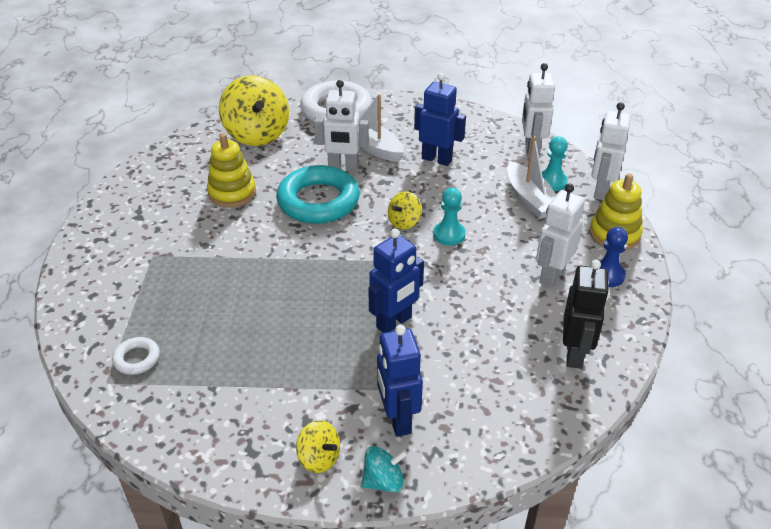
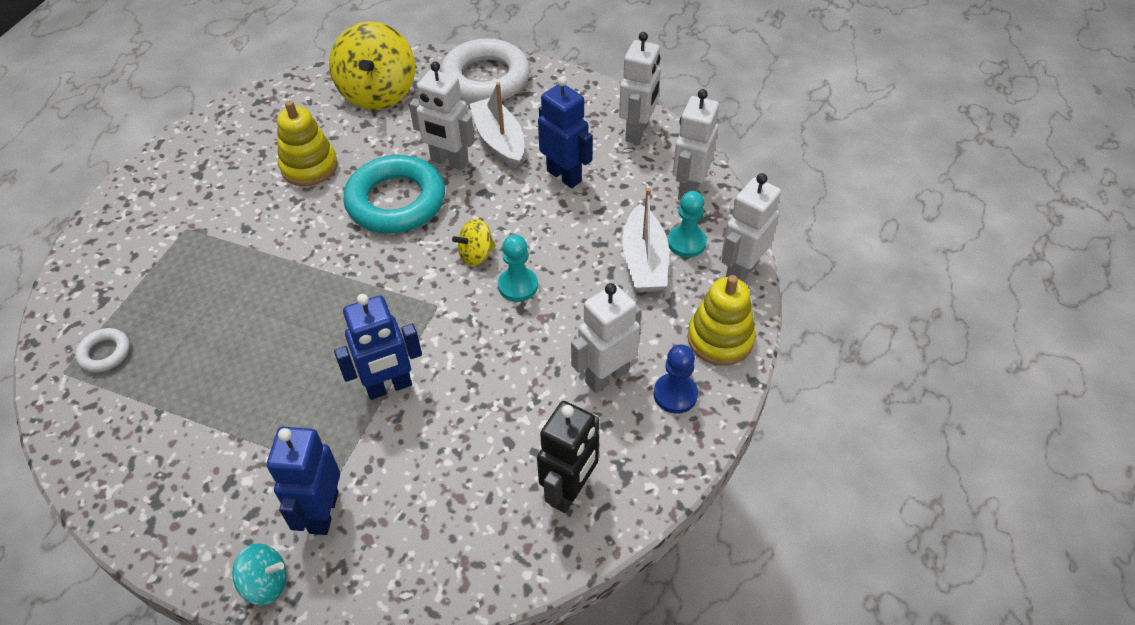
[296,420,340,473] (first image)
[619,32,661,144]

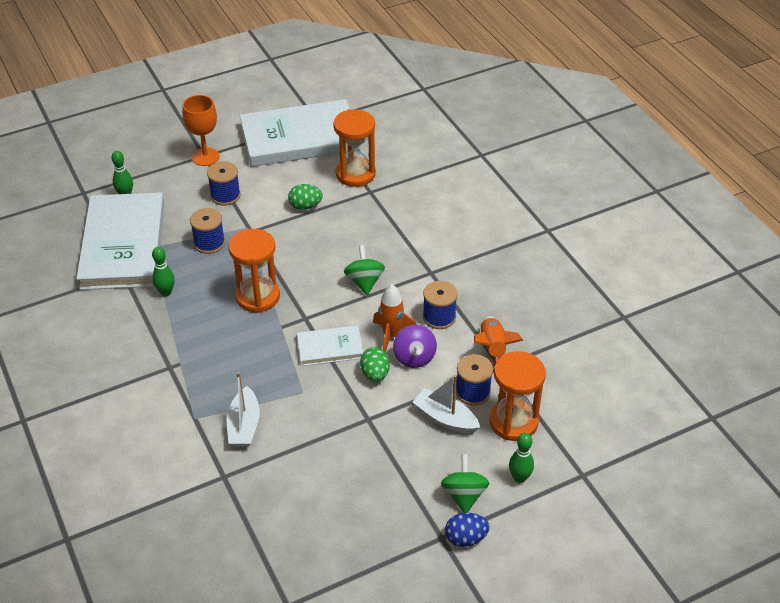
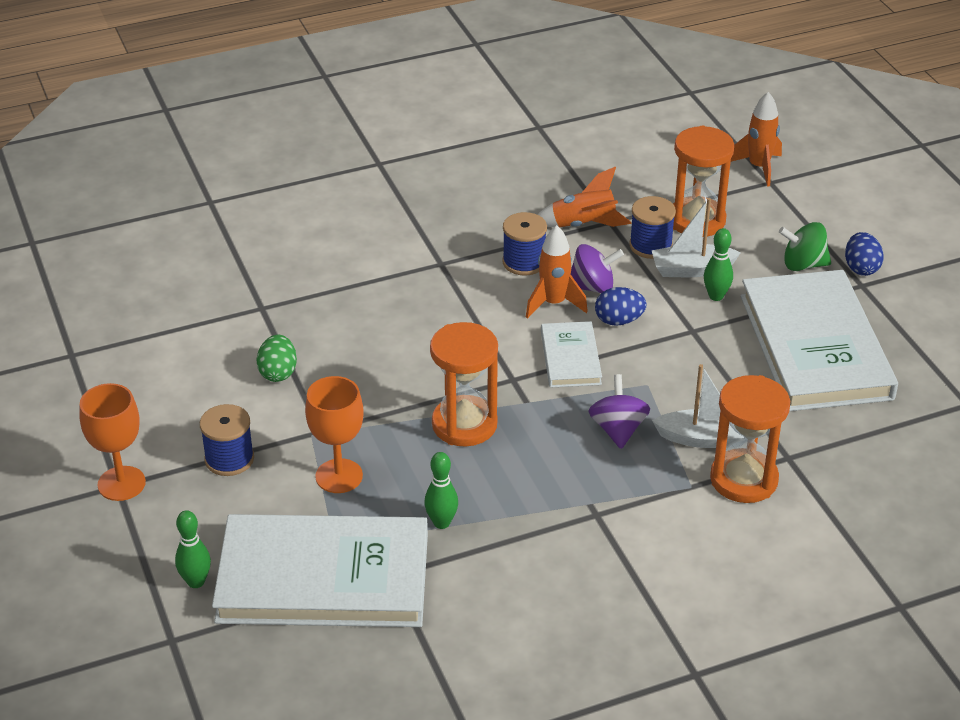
[344,245,385,295] (first image)
[589,374,650,449]
[731,92,782,187]
[741,270,898,411]
[710,375,790,503]
[704,228,733,301]
[305,376,364,493]
[595,287,647,326]
[651,198,741,277]

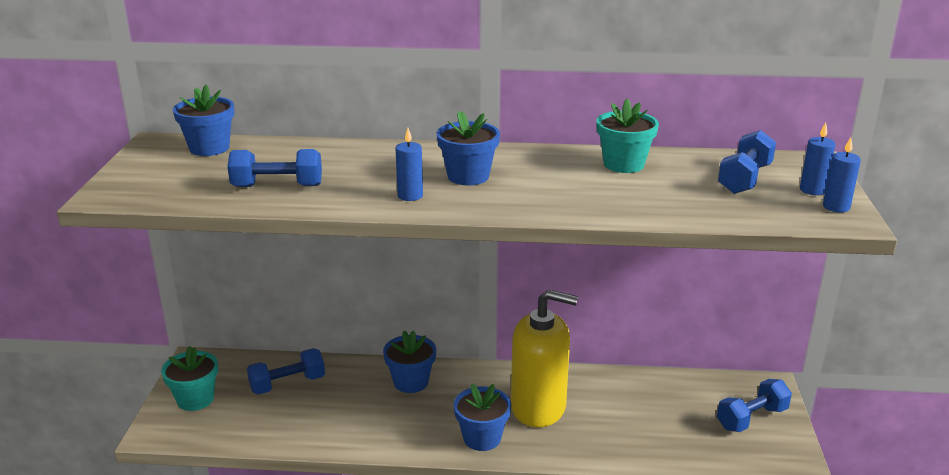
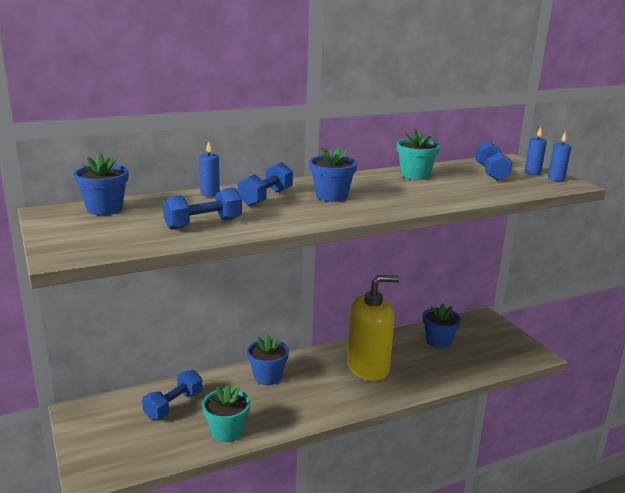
[202,385,250,442]
[199,141,220,197]
[423,303,461,349]
[238,162,293,207]

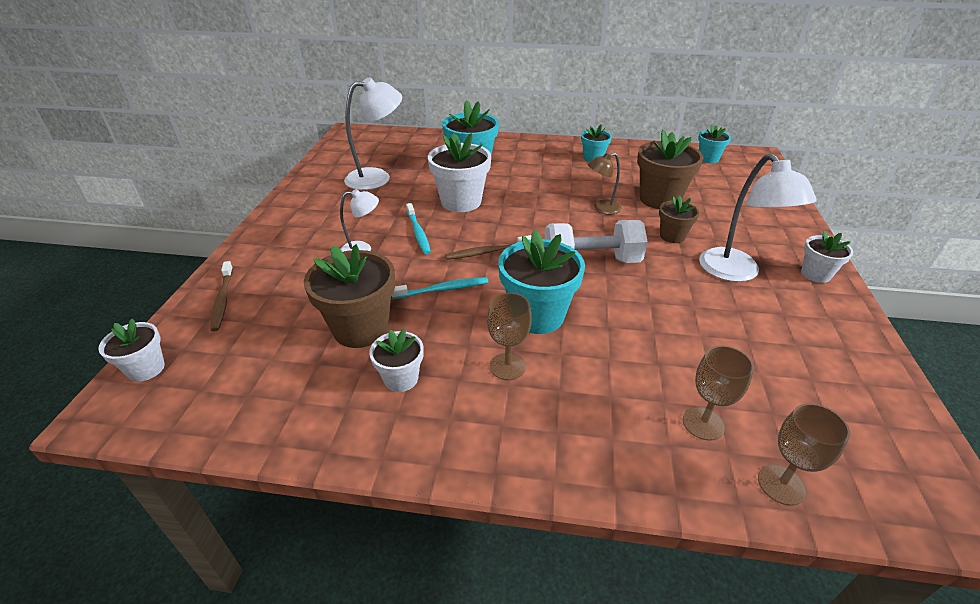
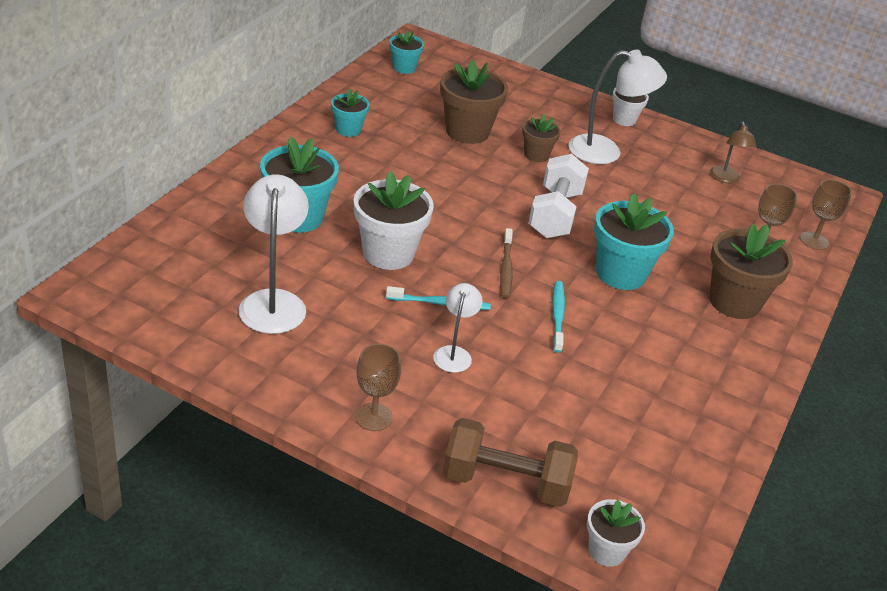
[369,329,423,392] (first image)
[709,224,793,319]
[355,344,401,431]
[710,122,756,183]
[443,418,578,507]

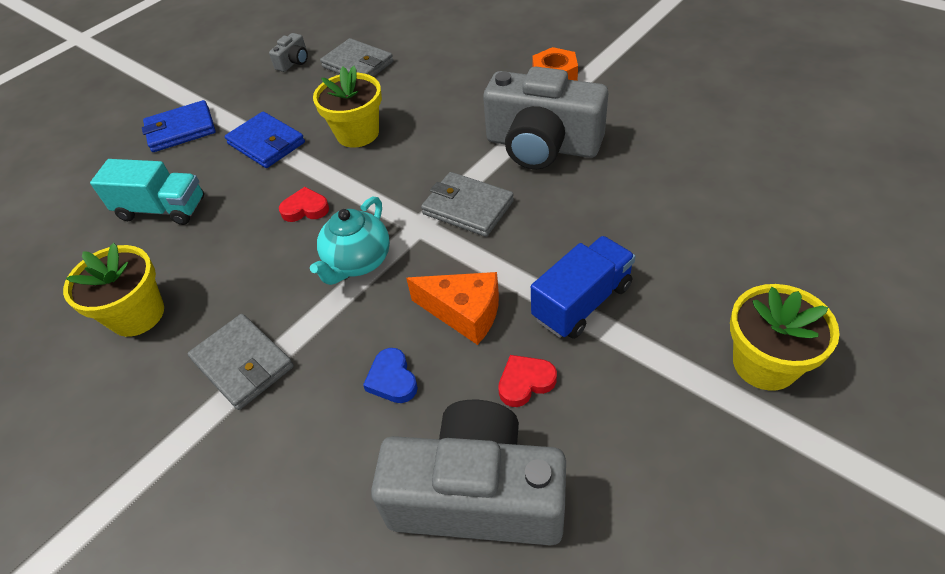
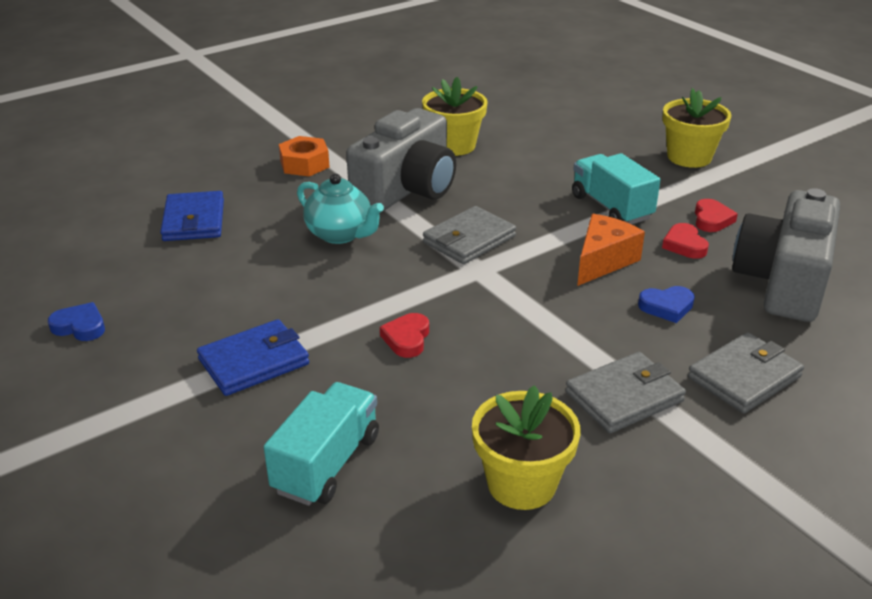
[695,199,738,232]
[160,191,224,241]
[297,174,384,244]
[422,77,488,156]
[688,332,804,413]
[48,302,105,341]
[572,153,661,224]

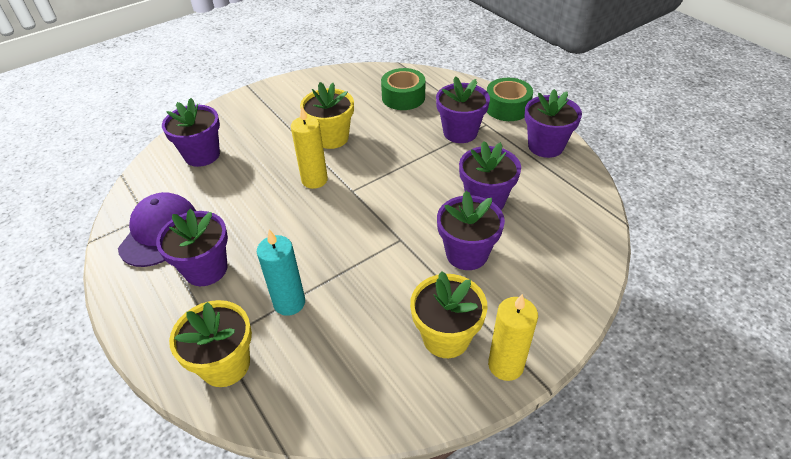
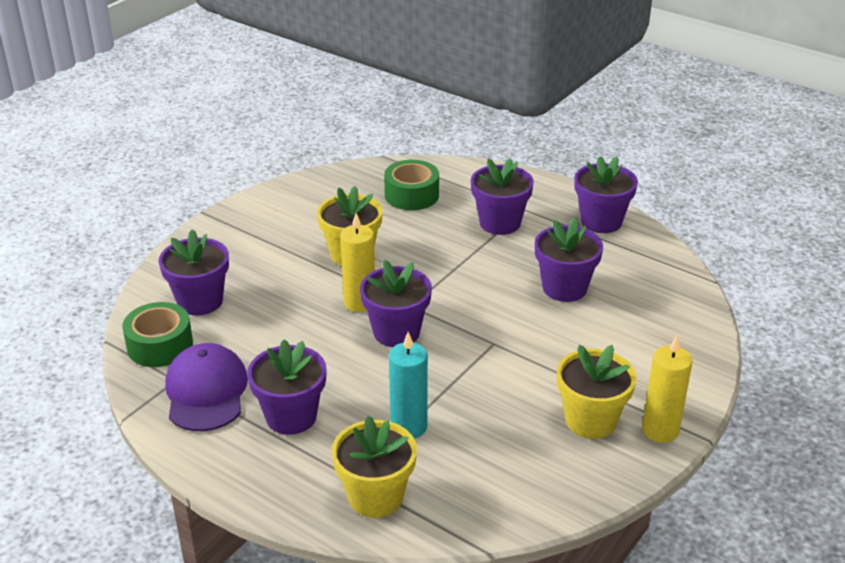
[360,260,432,347]
[122,302,193,367]

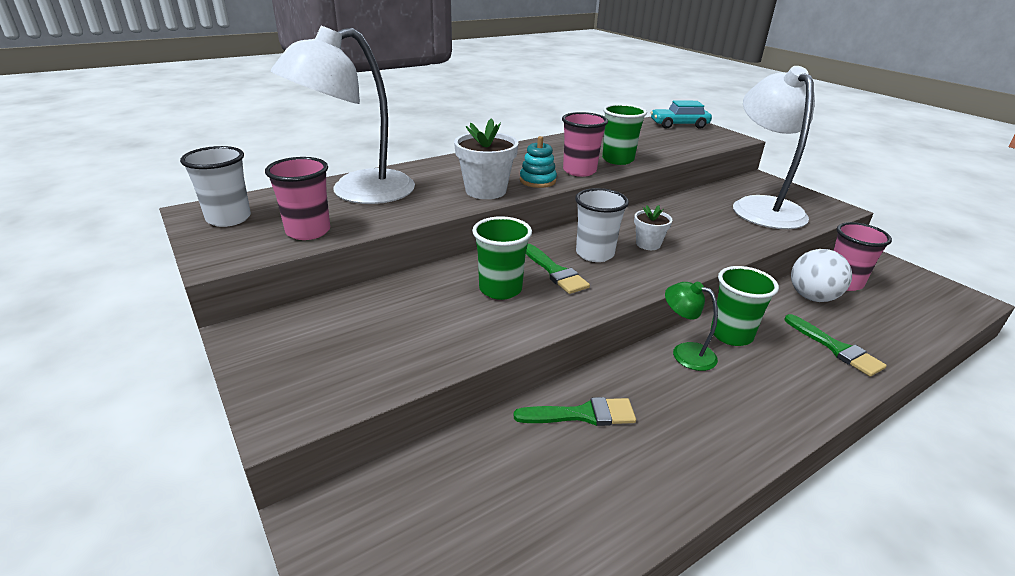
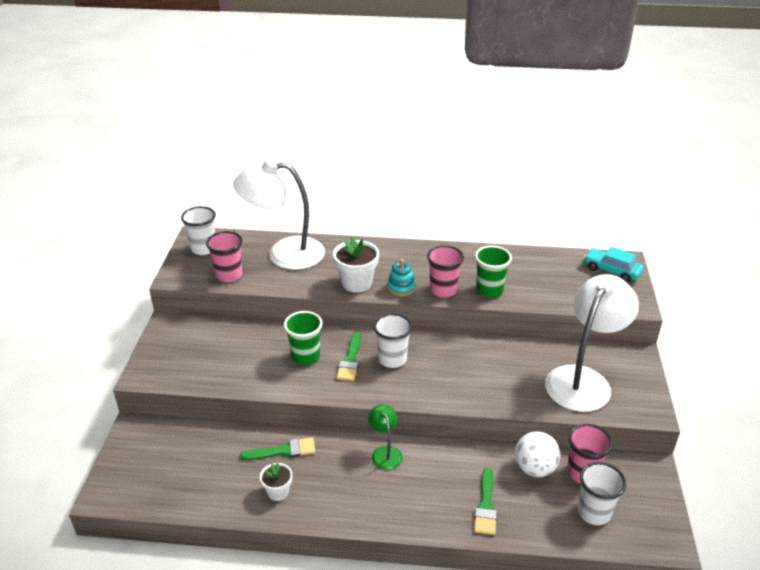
[711,266,779,346] (first image)
[577,462,626,525]
[260,463,292,501]
[240,438,315,460]

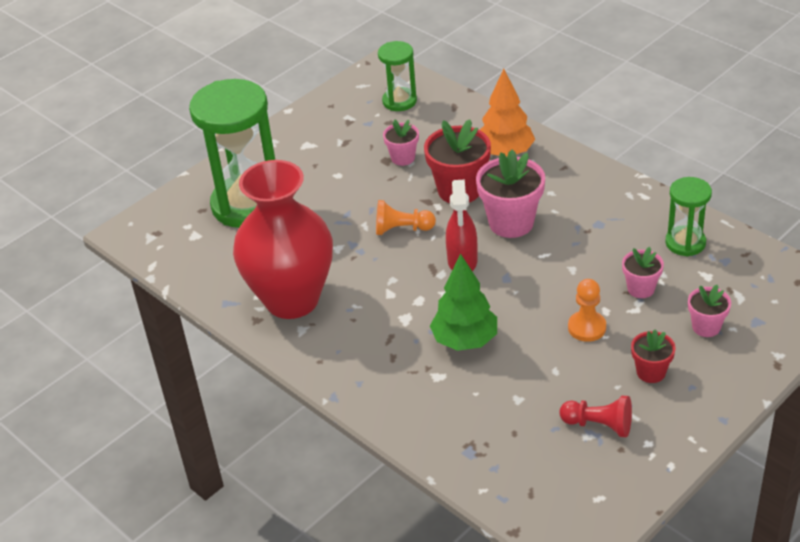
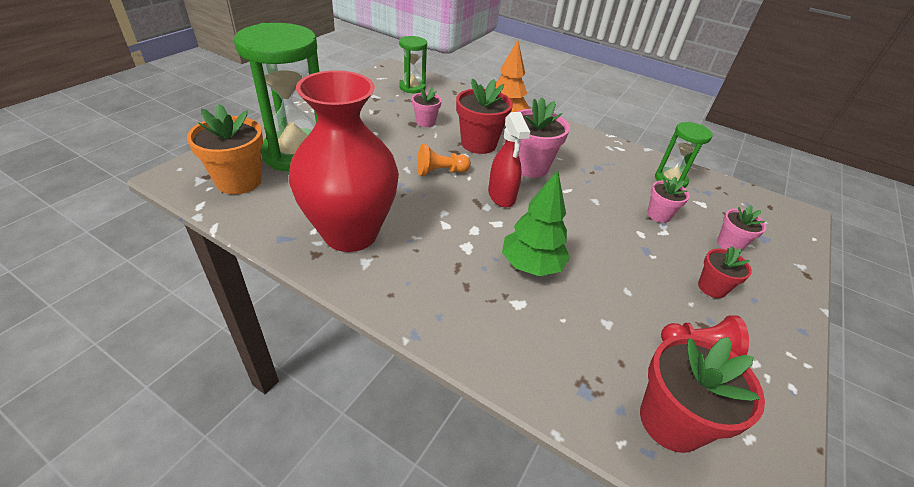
[568,279,606,342] (first image)
[187,104,263,194]
[640,335,765,453]

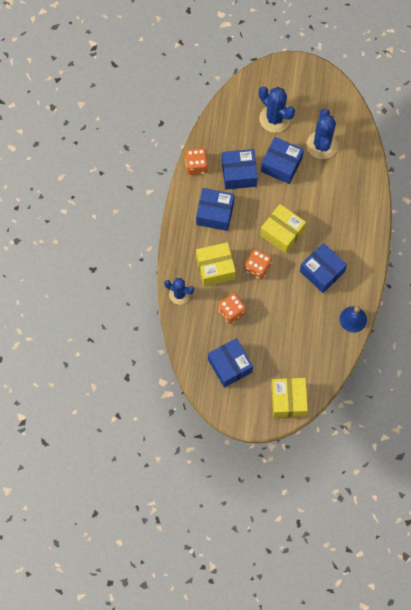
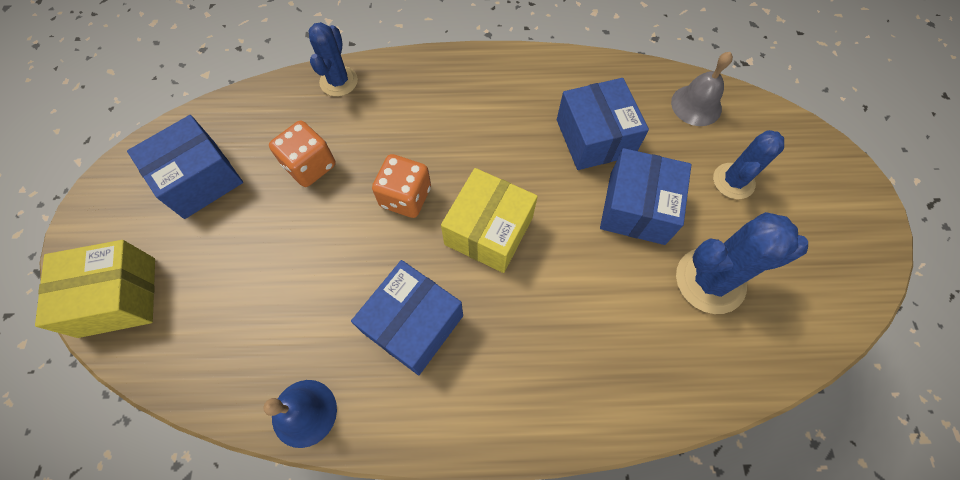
[185,148,208,175] (first image)
[196,188,234,231] (first image)
[196,242,236,286] (first image)
[671,52,733,126]
[713,130,784,199]

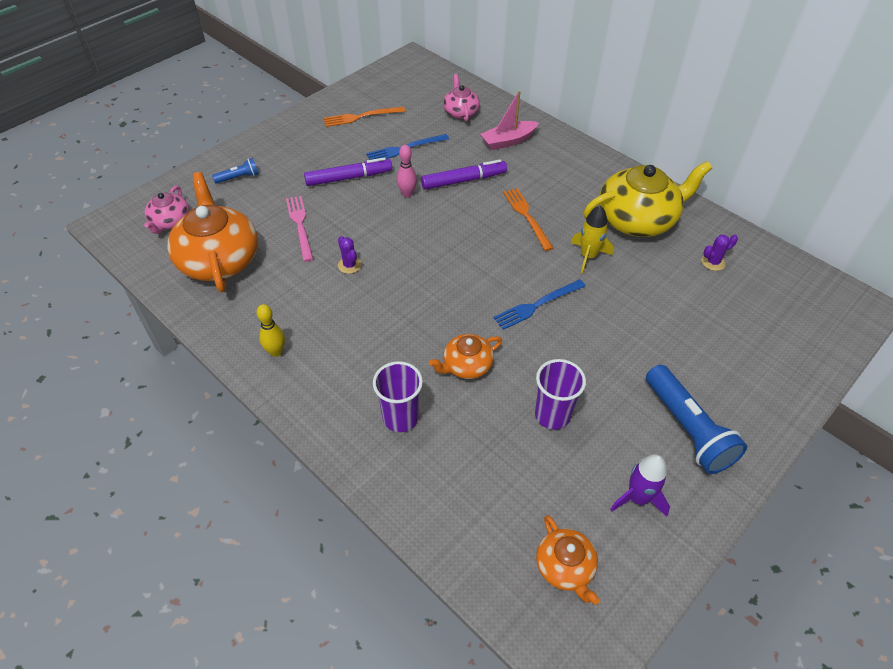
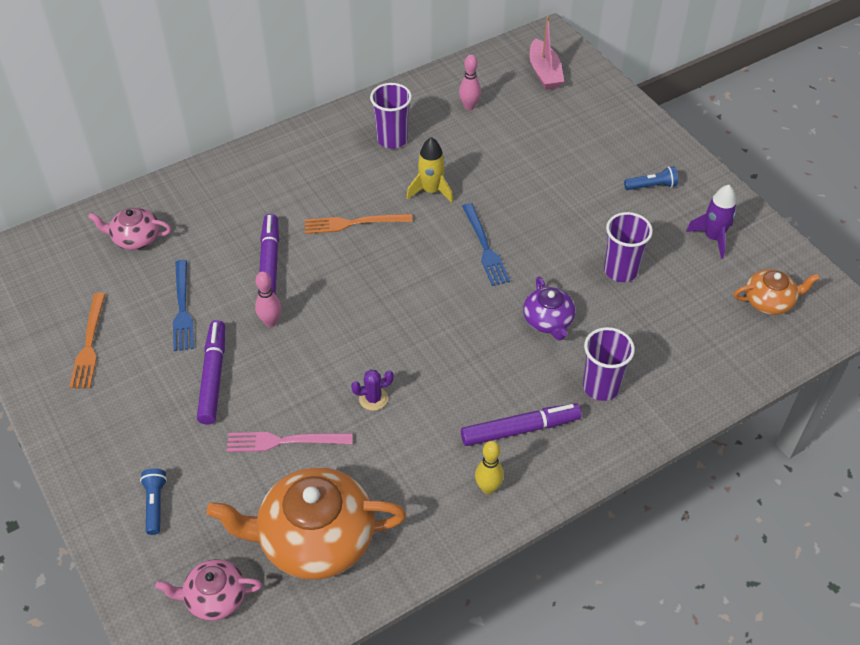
[461,403,582,446]
[529,16,564,90]
[370,83,412,149]
[459,55,481,110]
[523,276,575,341]
[155,559,262,621]
[624,166,678,190]

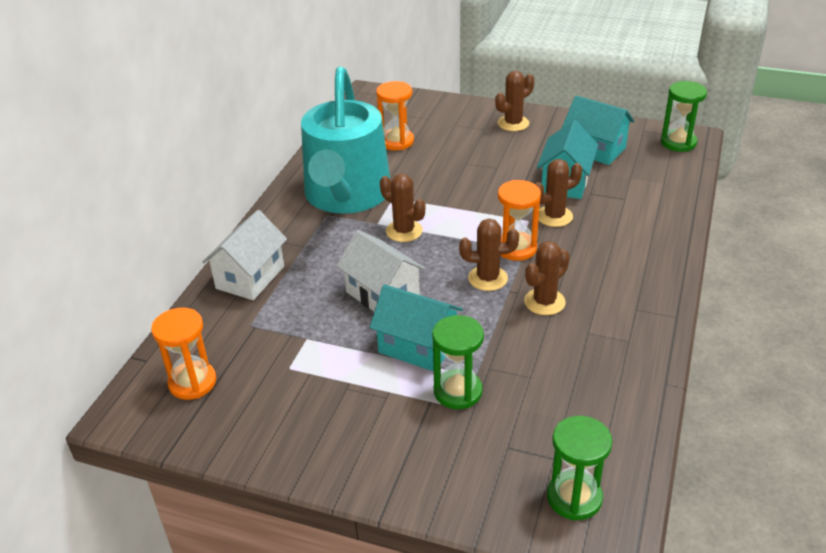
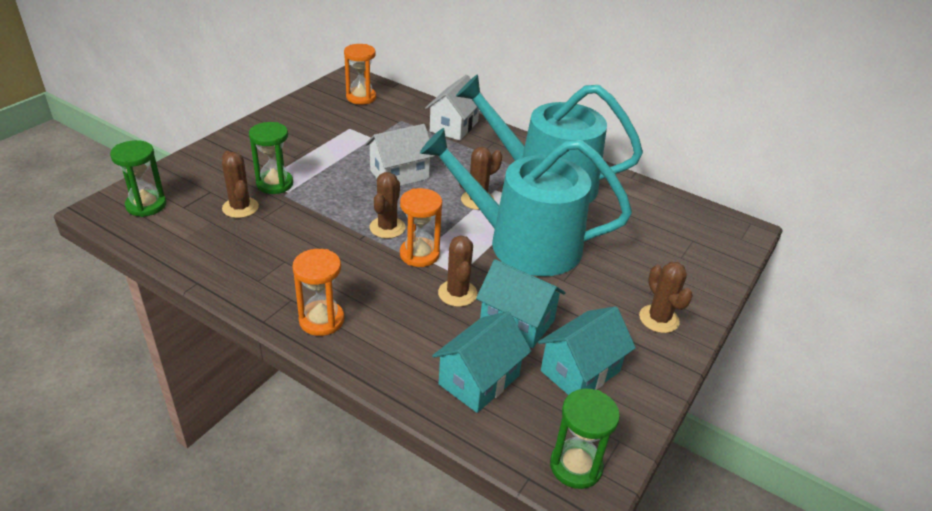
[420,128,632,276]
[432,311,531,413]
[292,249,344,336]
[222,151,259,218]
[425,75,484,141]

